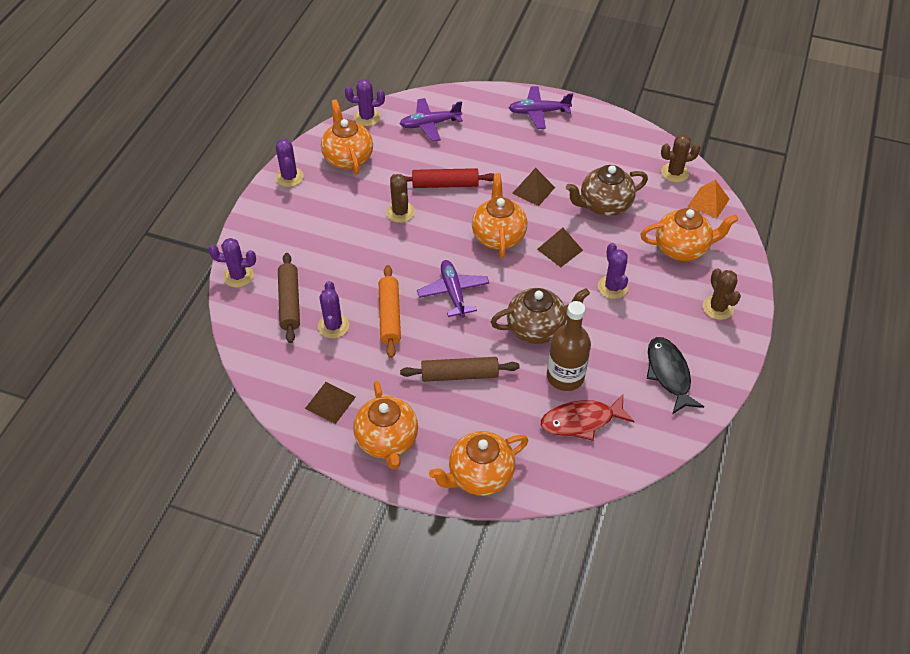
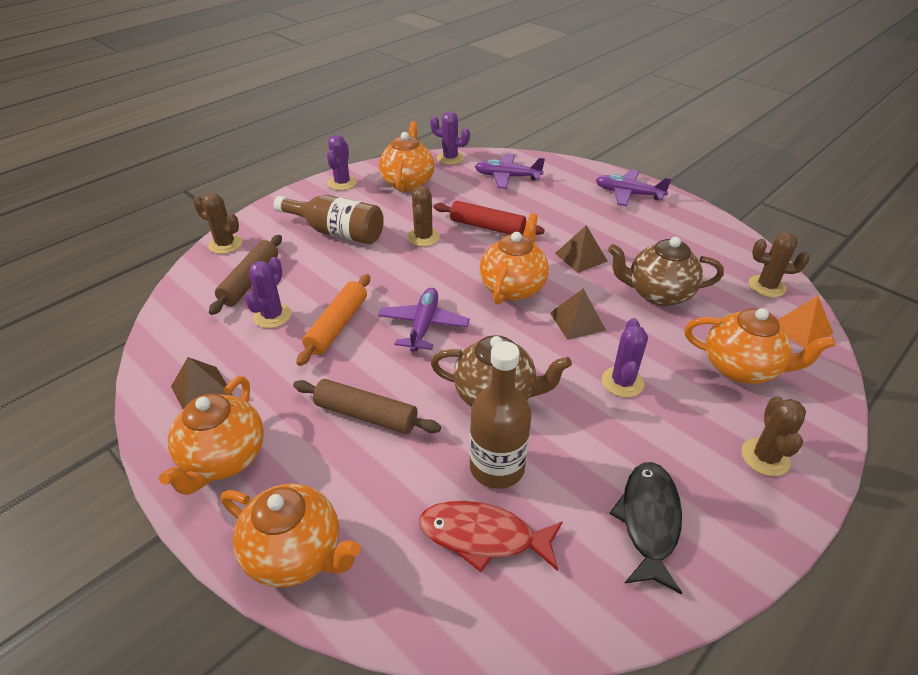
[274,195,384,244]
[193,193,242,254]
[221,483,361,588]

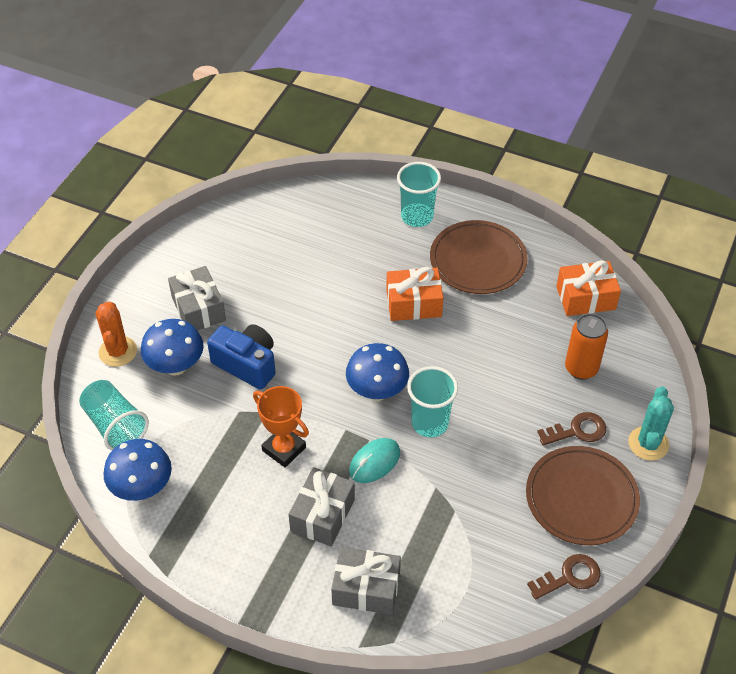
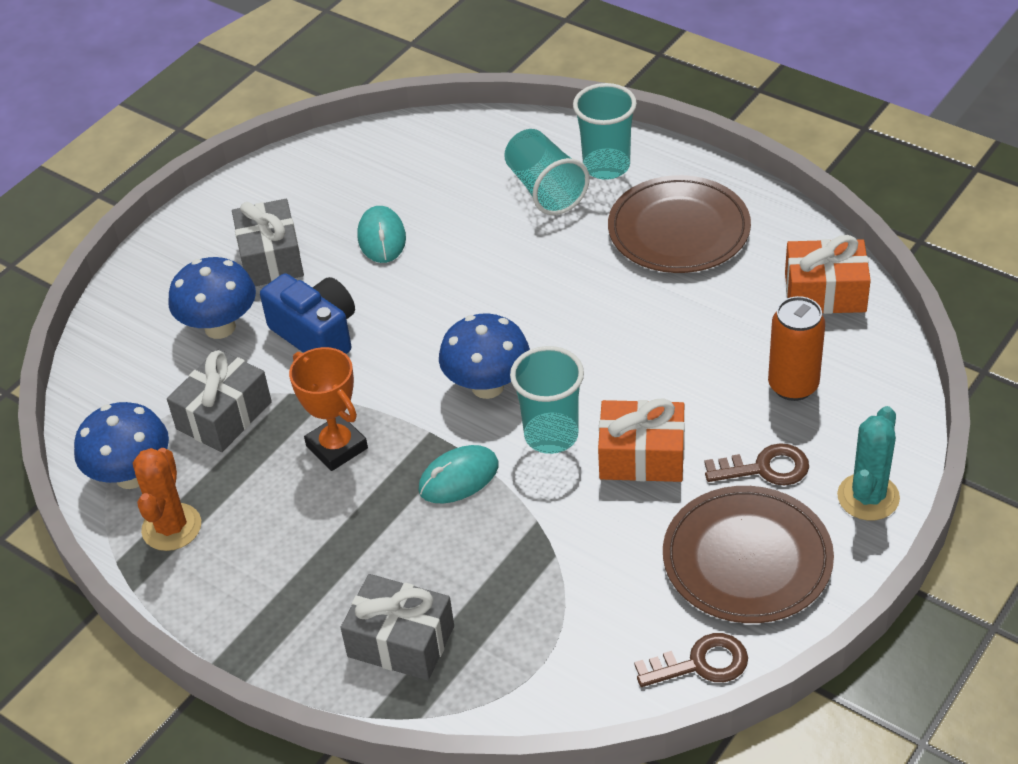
[357,206,406,263]
[504,129,590,215]
[133,448,201,551]
[167,349,272,452]
[598,398,685,482]

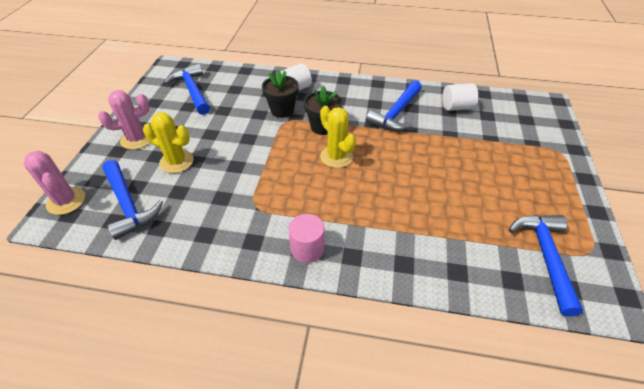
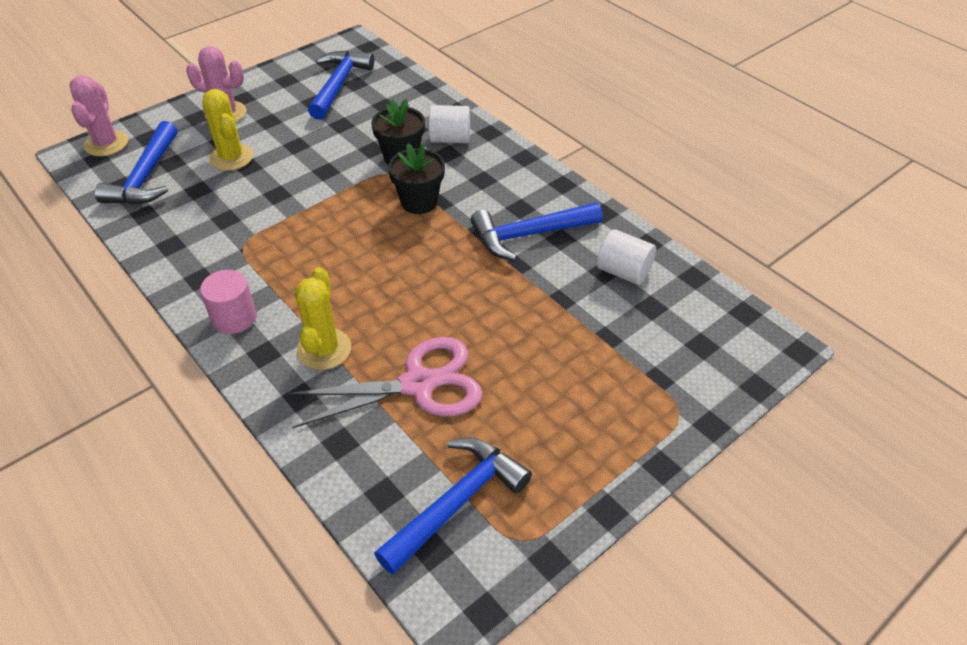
[286,337,482,428]
[295,267,351,370]

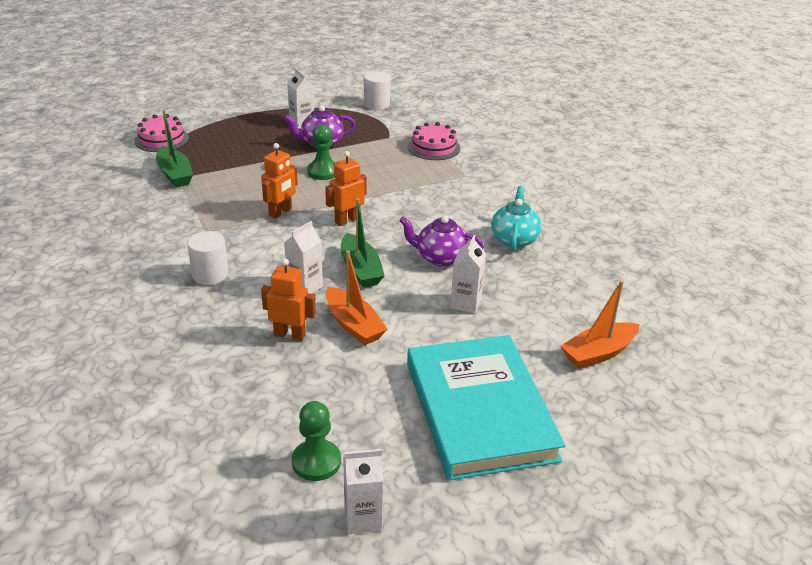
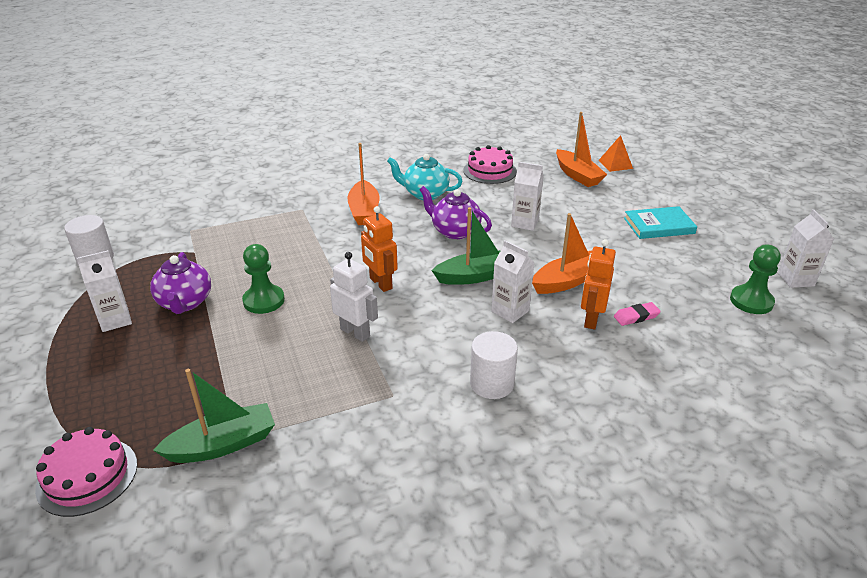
[347,143,380,225]
[598,135,633,172]
[614,302,661,326]
[463,145,517,184]
[330,252,378,342]
[419,186,492,239]
[624,206,697,239]

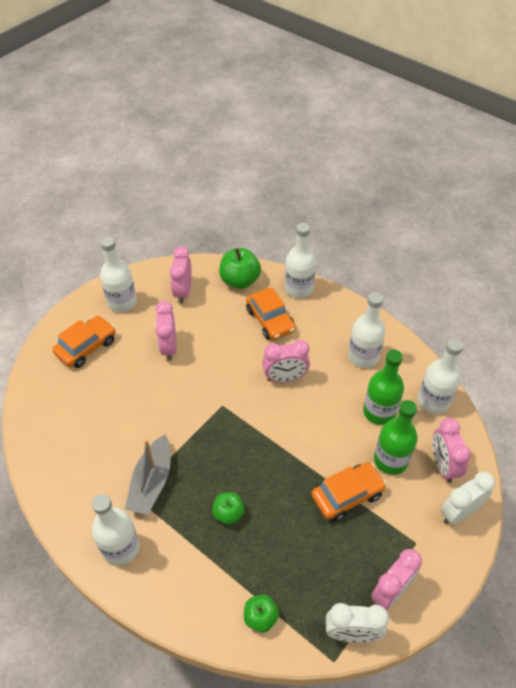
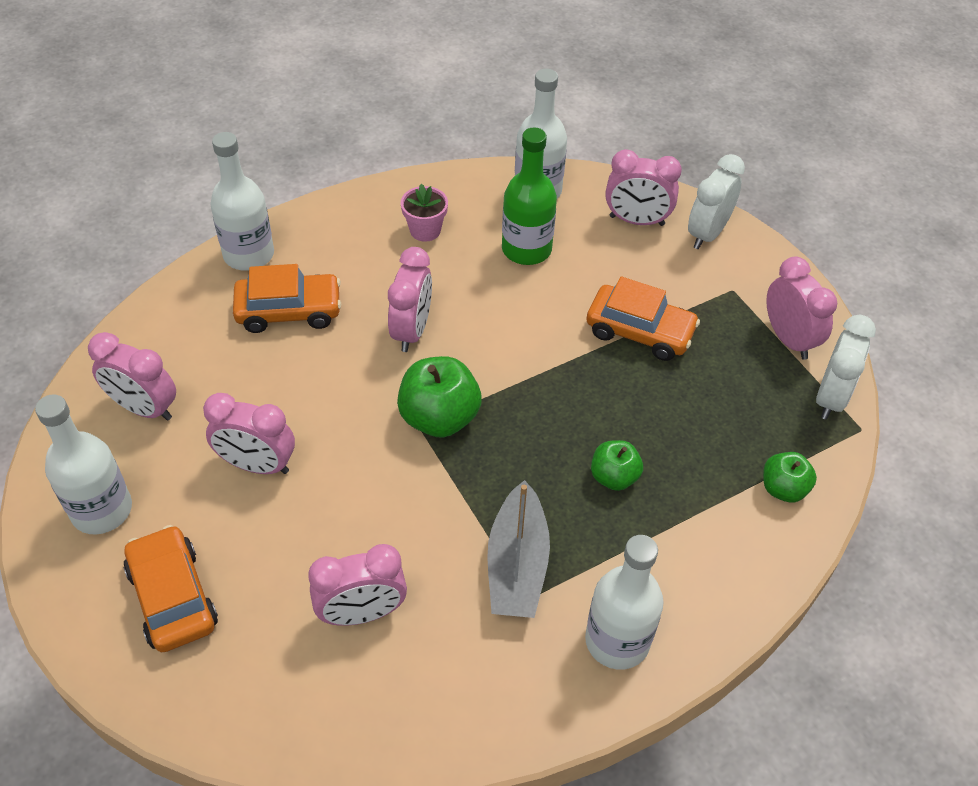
[374,400,418,475] (first image)
[308,544,407,626]
[397,356,481,438]
[401,184,448,242]
[487,480,550,618]
[586,276,700,361]
[688,154,745,249]

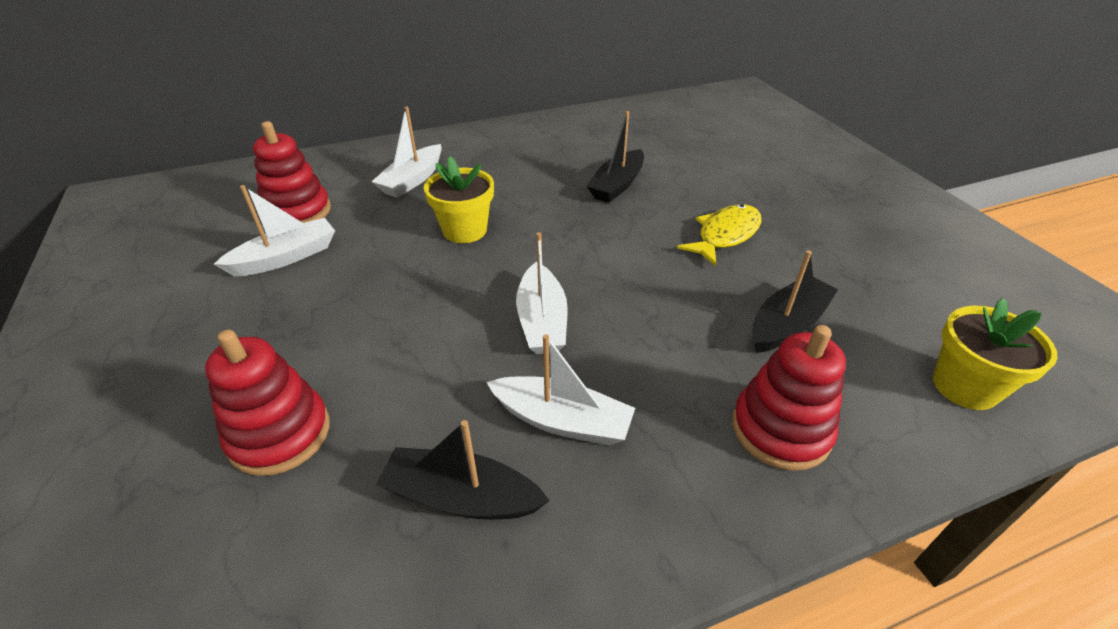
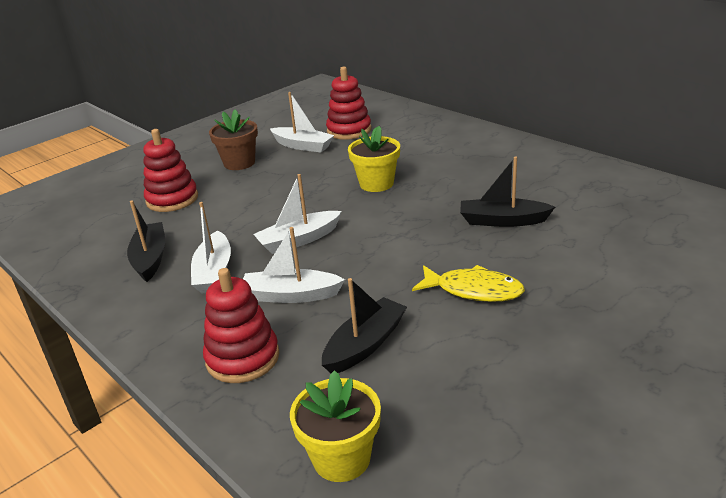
[209,109,258,170]
[243,227,345,303]
[322,278,407,373]

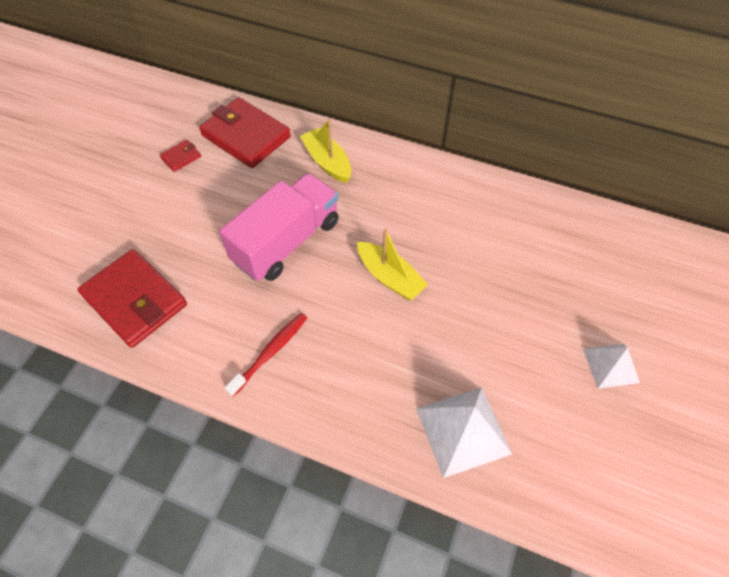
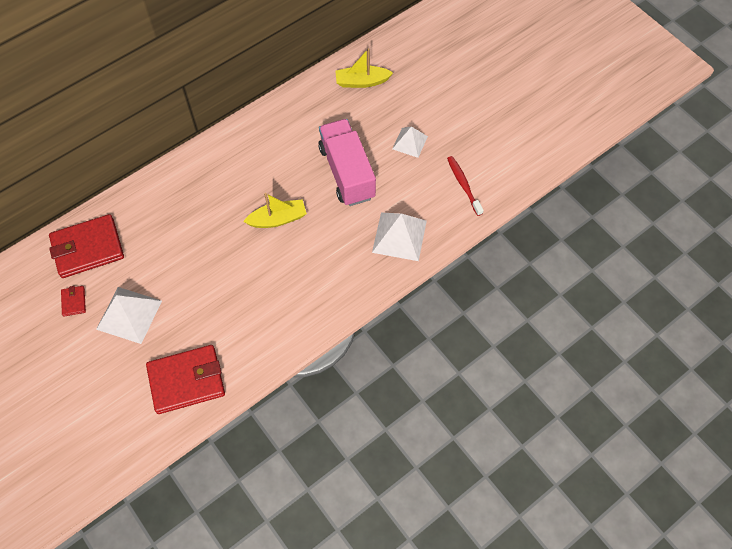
[96,287,162,344]
[318,119,376,206]
[447,156,484,216]
[335,48,393,88]

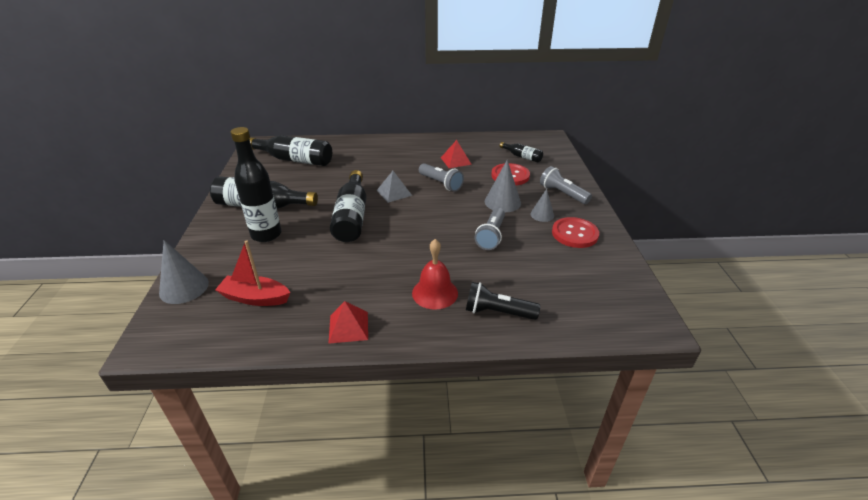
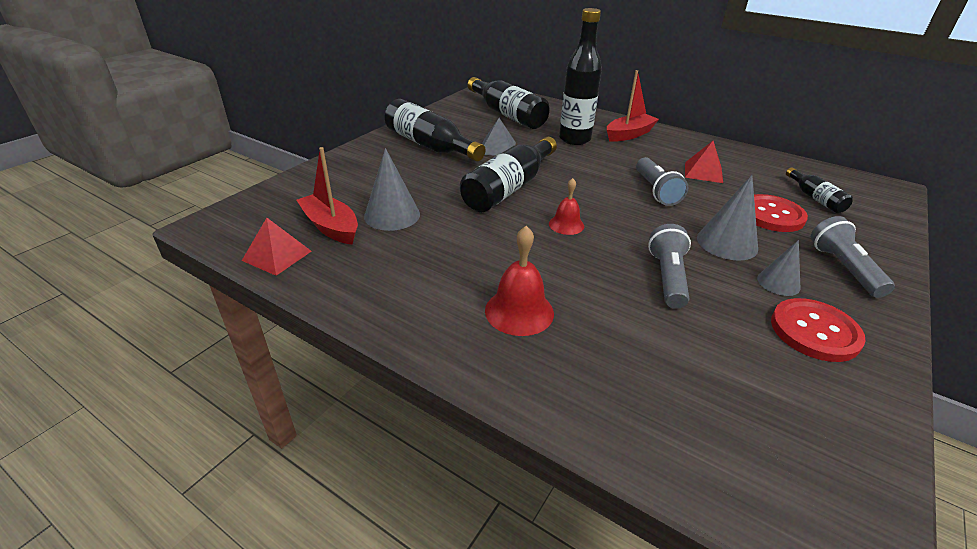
[466,282,540,320] (first image)
[549,178,584,235]
[607,70,659,142]
[364,148,420,231]
[559,8,602,145]
[242,218,312,276]
[482,118,516,156]
[648,224,691,309]

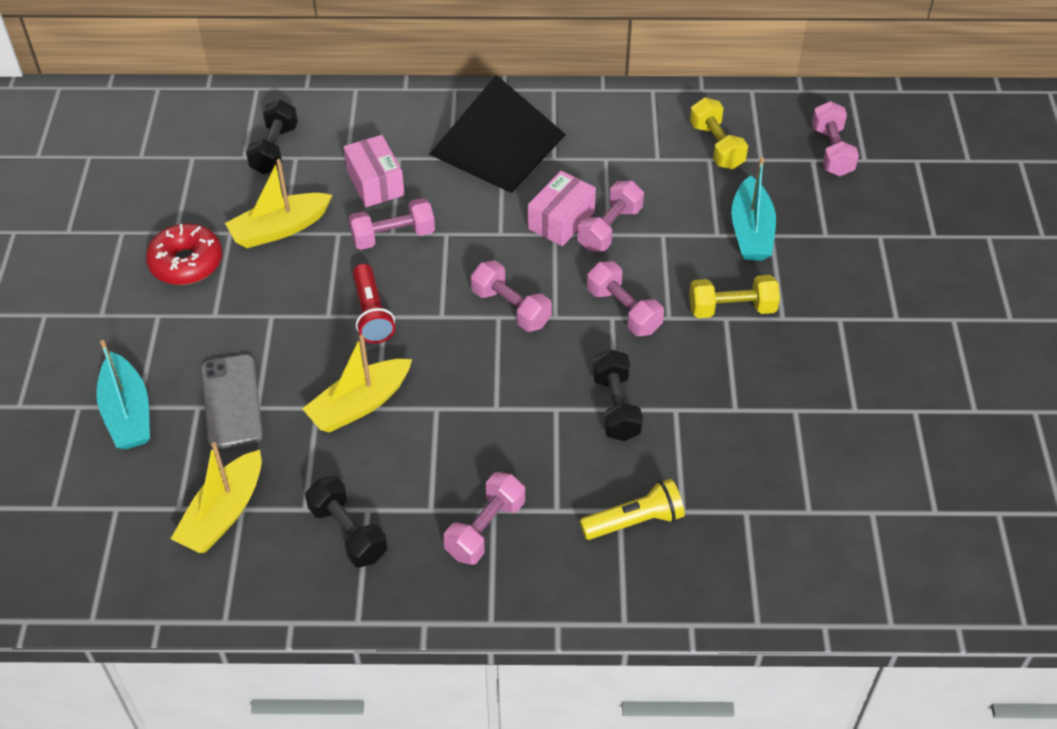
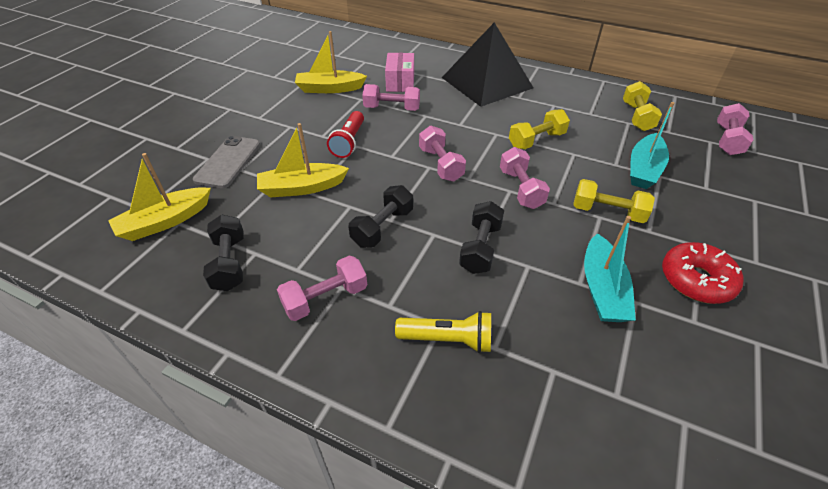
[528,171,596,246] (first image)
[584,216,636,322]
[662,242,743,304]
[348,185,413,248]
[509,109,570,149]

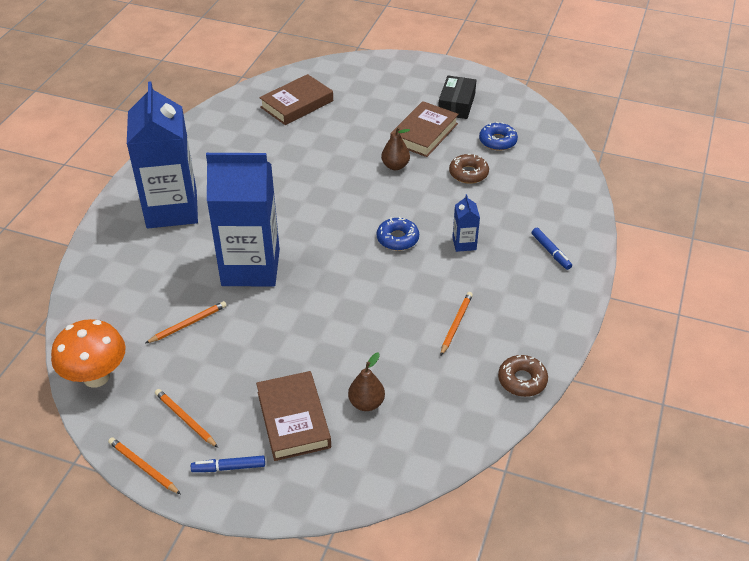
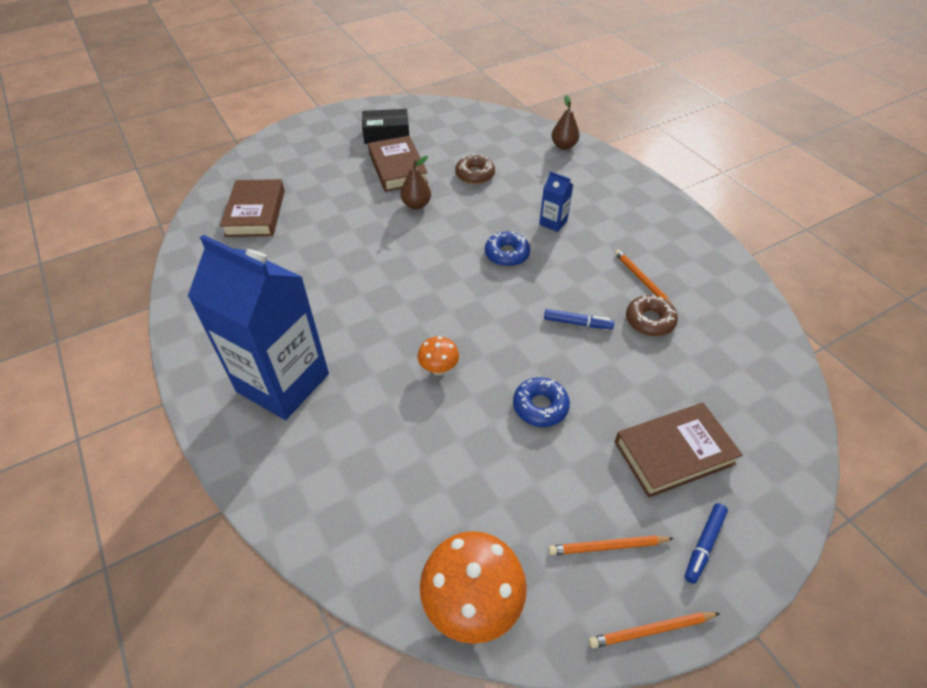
[146,301,227,343] (first image)
[551,95,580,150]
[513,377,570,427]
[626,295,678,336]
[544,309,614,329]
[417,336,459,375]
[615,403,743,498]
[362,109,409,144]

